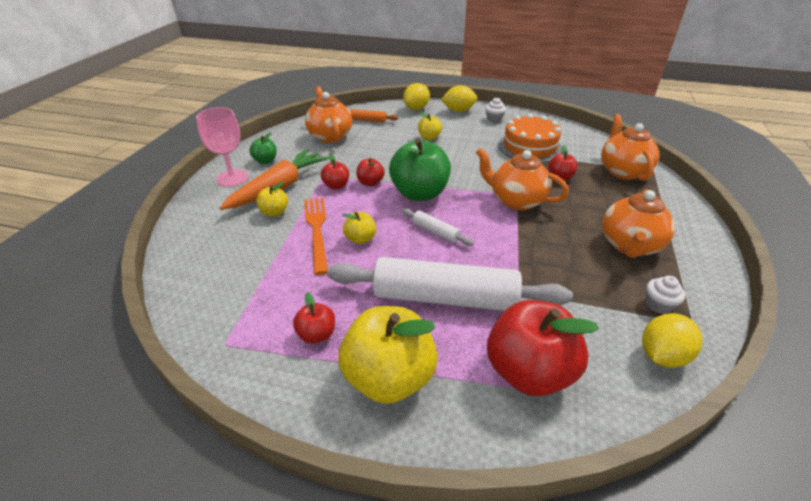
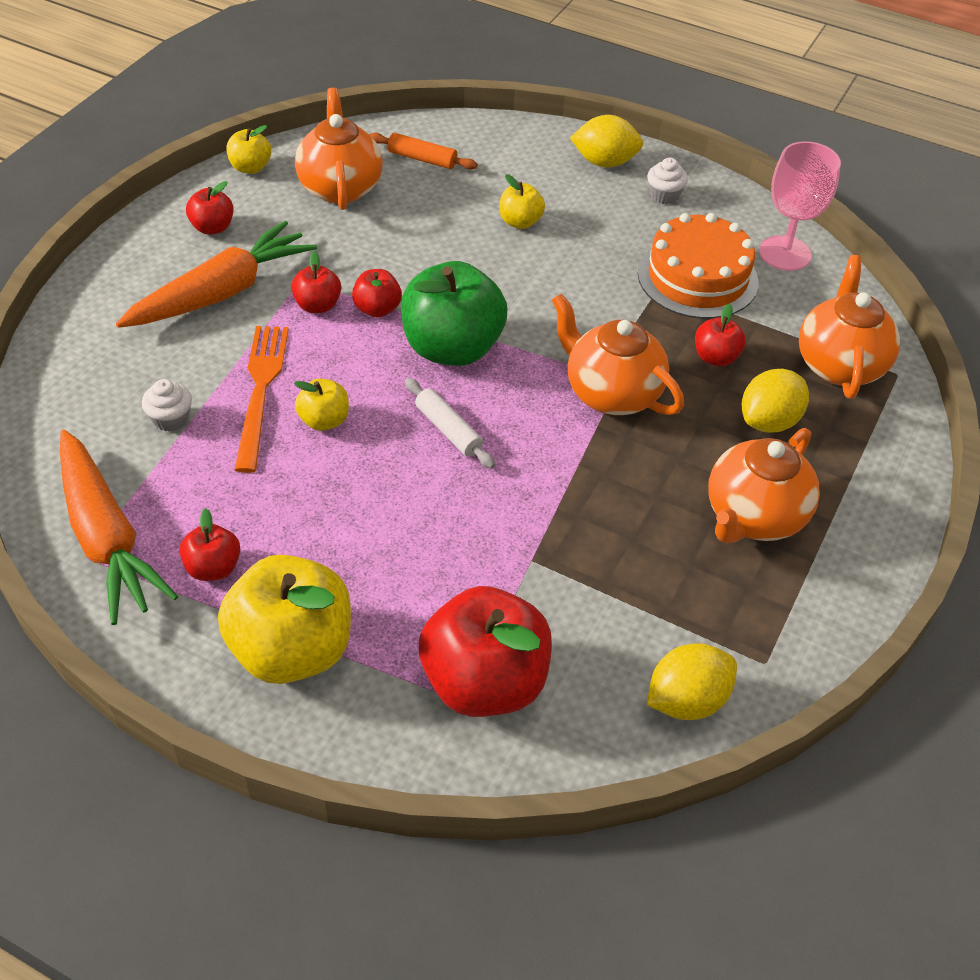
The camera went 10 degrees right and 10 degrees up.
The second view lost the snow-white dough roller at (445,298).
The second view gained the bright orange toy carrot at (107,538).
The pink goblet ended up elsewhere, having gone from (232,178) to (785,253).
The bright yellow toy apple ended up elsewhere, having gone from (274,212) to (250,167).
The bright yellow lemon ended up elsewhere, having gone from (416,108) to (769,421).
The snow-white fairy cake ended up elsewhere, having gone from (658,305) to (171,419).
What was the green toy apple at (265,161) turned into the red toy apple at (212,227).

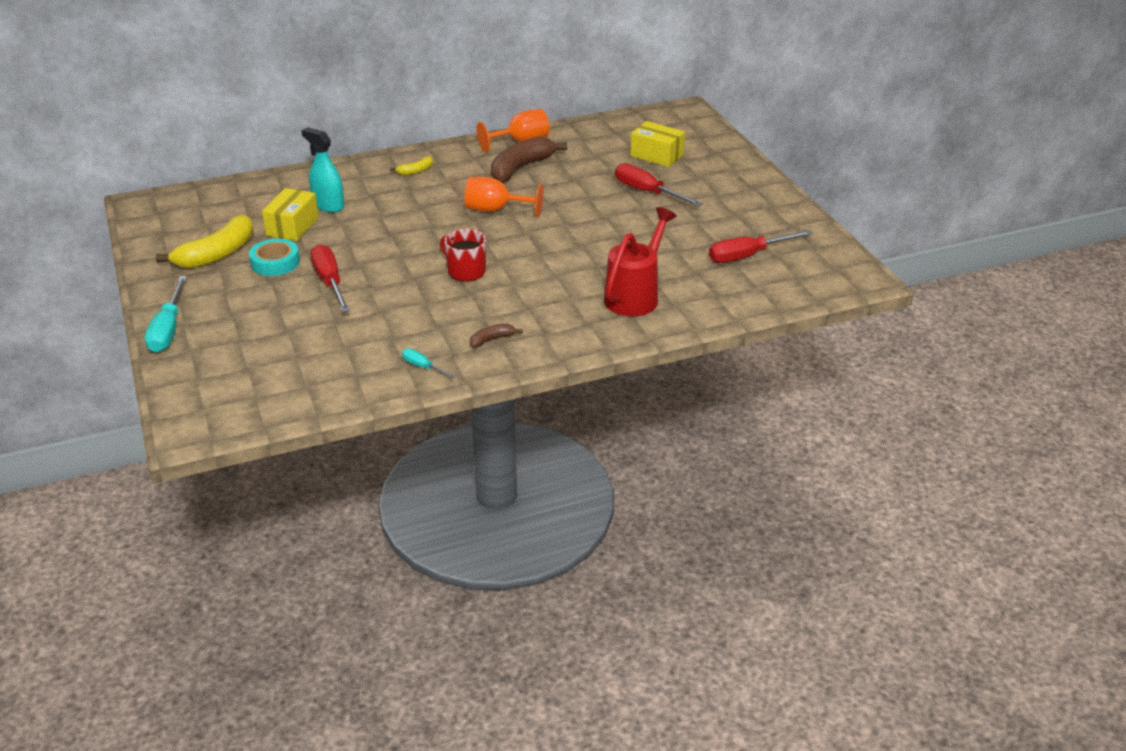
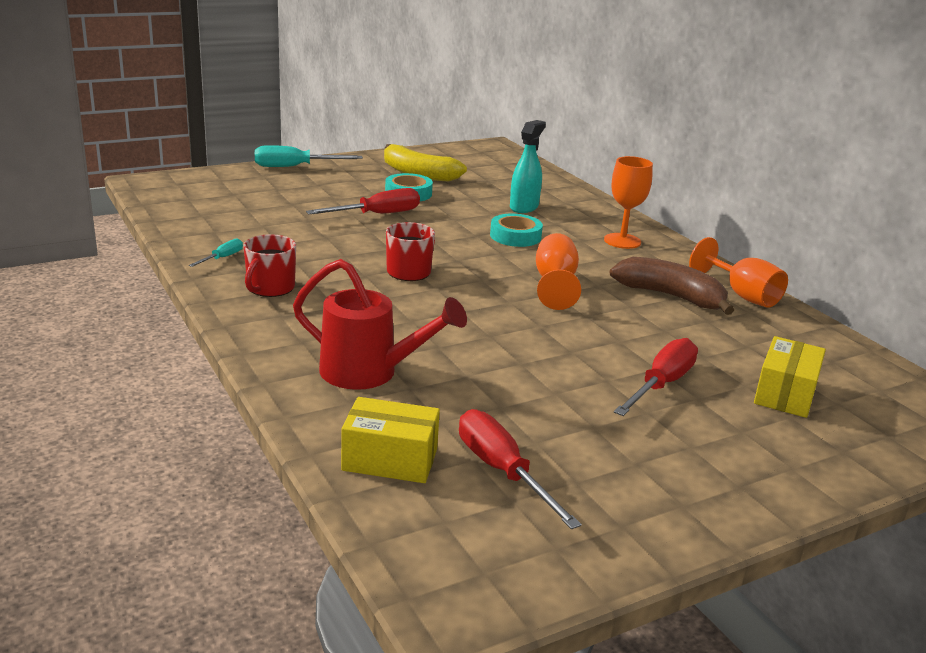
The camera went 80 degrees right and 10 degrees down.
The second view gained the aqua sticky tape at (515,236).
The bright yellow package ended up elsewhere, having gone from (292,226) to (390,460).
Where the bright yellow banana stood at (415,171), the bright orange goblet came to stand at (622,241).
Where the dark brown banana stood at (492,339), the red coffee mug came to stand at (270,288).

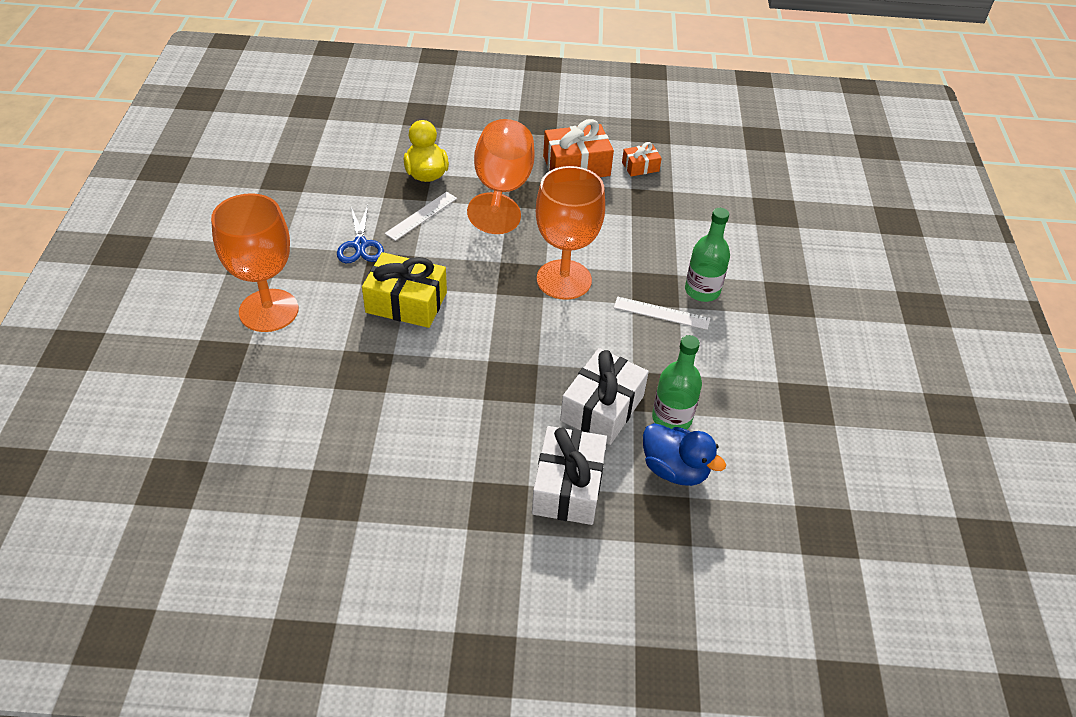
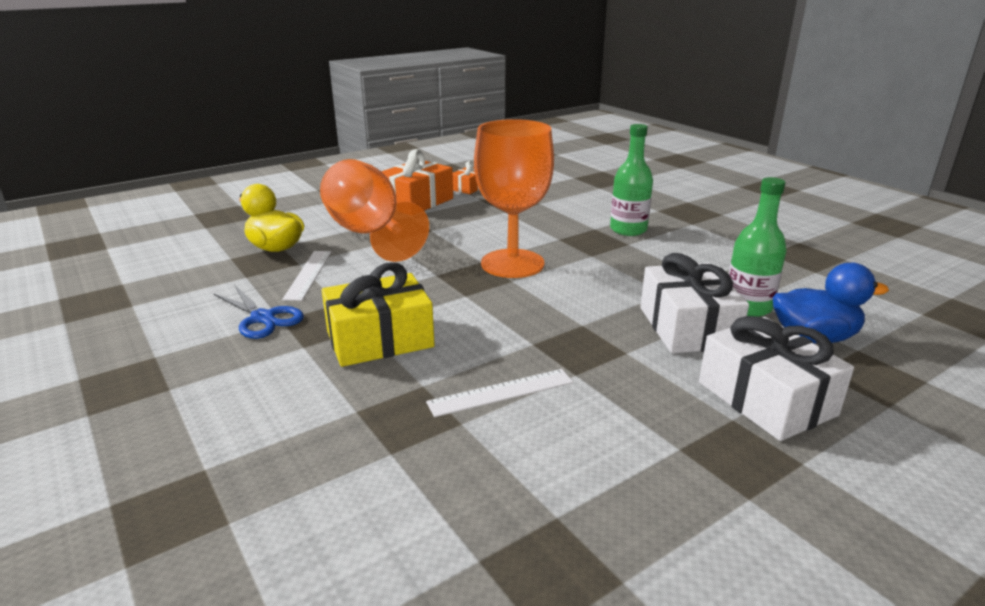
The camera went 35 degrees left and 20 degrees down.
The second view lost the bright orange goblet at (268,310).
The snow-white measuring stick ended up elsewhere, having gone from (661,313) to (501,392).

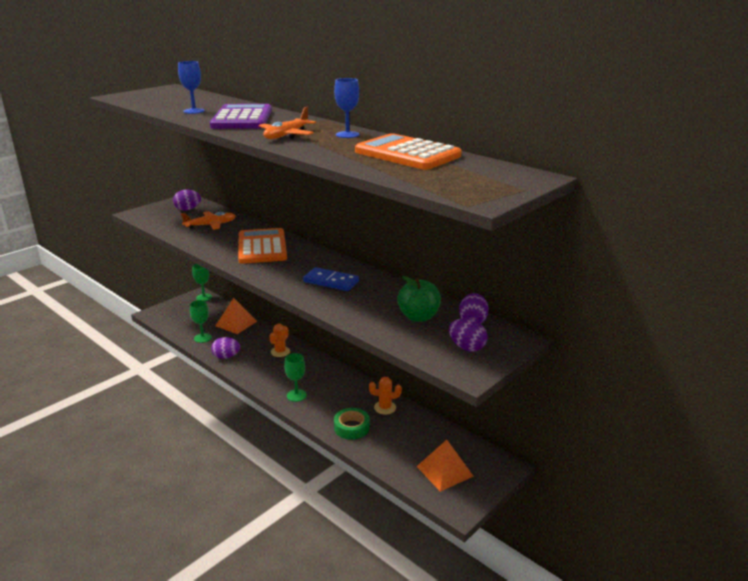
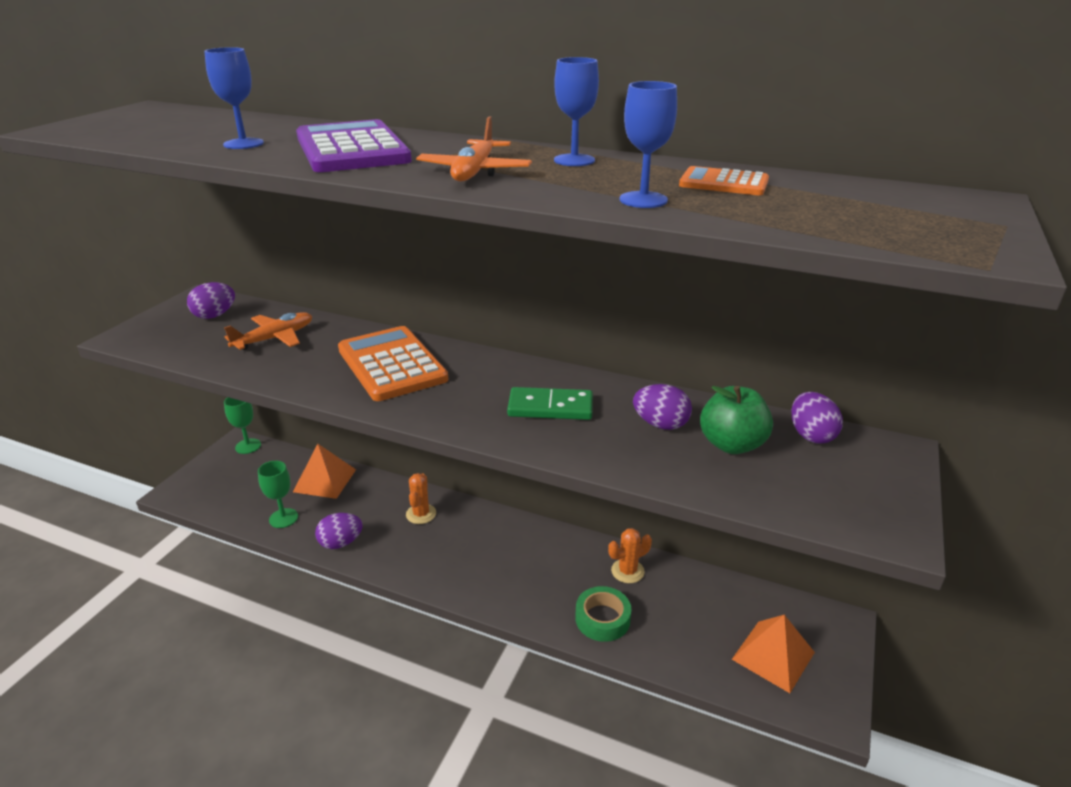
The camera went 20 degrees left and 5 degrees up.
The second view lost the green goblet at (296,395).
The second view gained the cobalt goblet at (643,200).
The violet toy egg ended up elsewhere, having gone from (466,347) to (660,424).
What was the cobalt domino at (331,281) turned into the green domino at (550,407).
The size of the bright orange pocket calculator at (407,154) changed by a factor of 0.51.

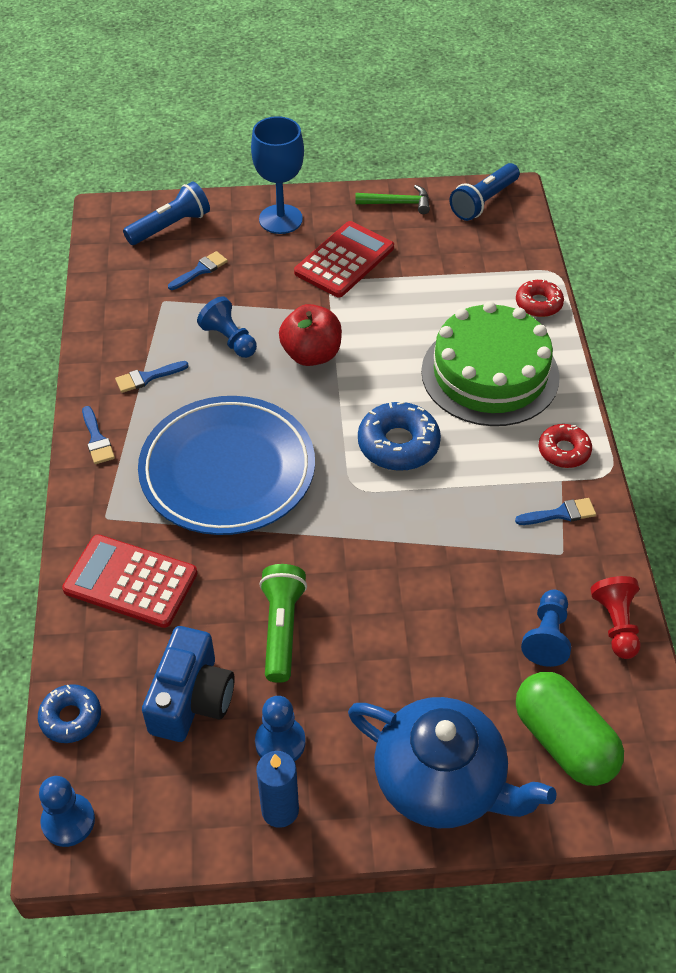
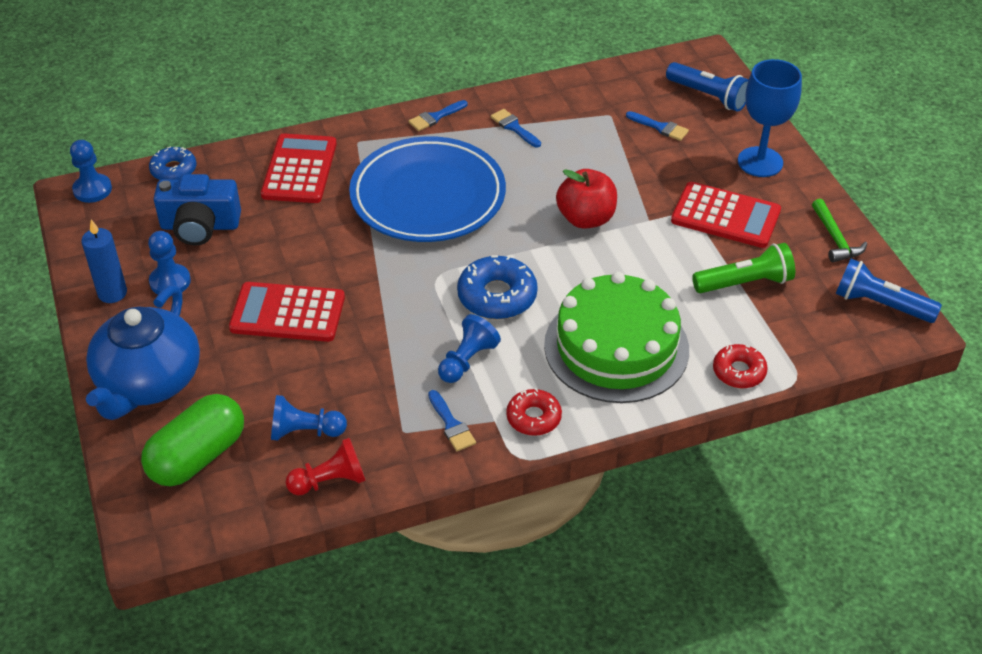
The camera went 75 degrees right and 5 degrees down.
The second view gained the red pocket calculator at (287,313).
The cobalt pawn ended up elsewhere, having gone from (229,339) to (467,360).
The green flashlight ended up elsewhere, having gone from (282,629) to (745,283).

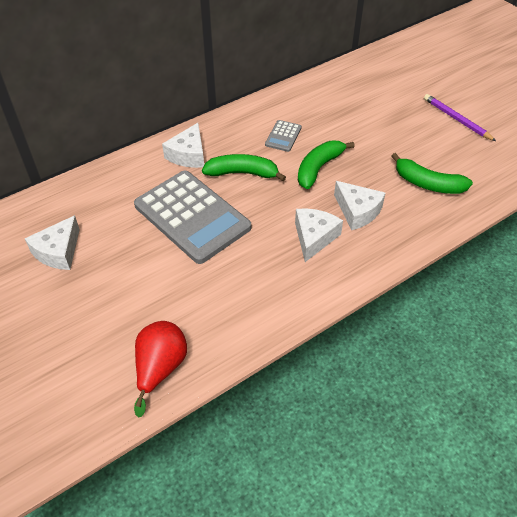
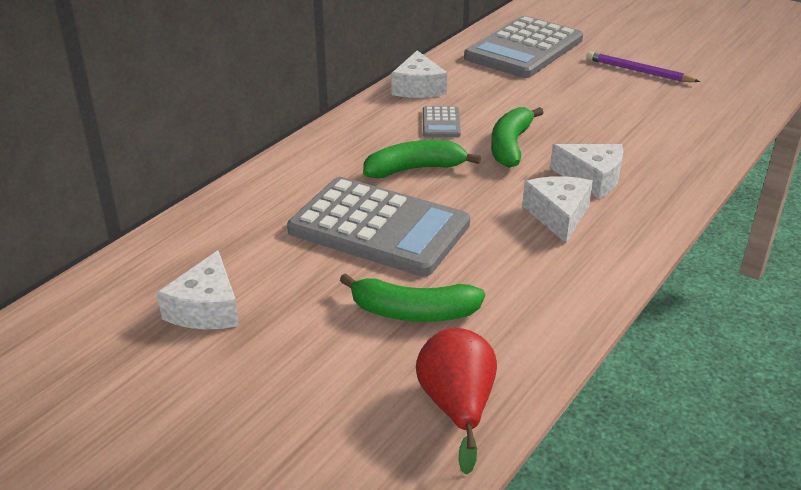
The camera went 20 degrees left and 15 degrees down.
The second view gained the gray pocket calculator at (524,49).
The snow-white cheese wedge ended up elsewhere, having gone from (188,155) to (418,88).
The green banana ended up elsewhere, having gone from (427,184) to (413,312).

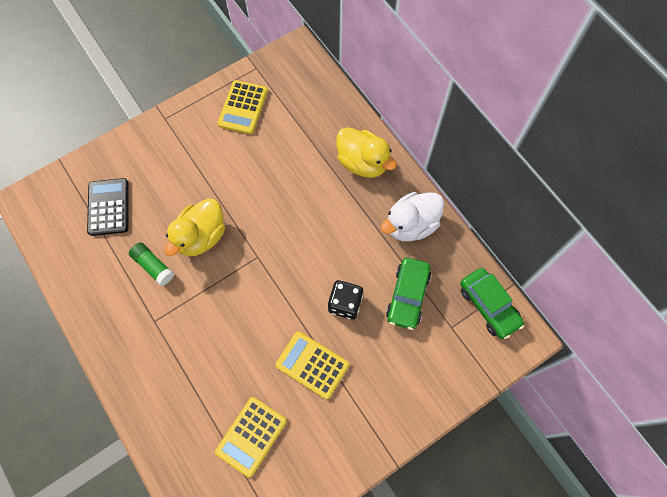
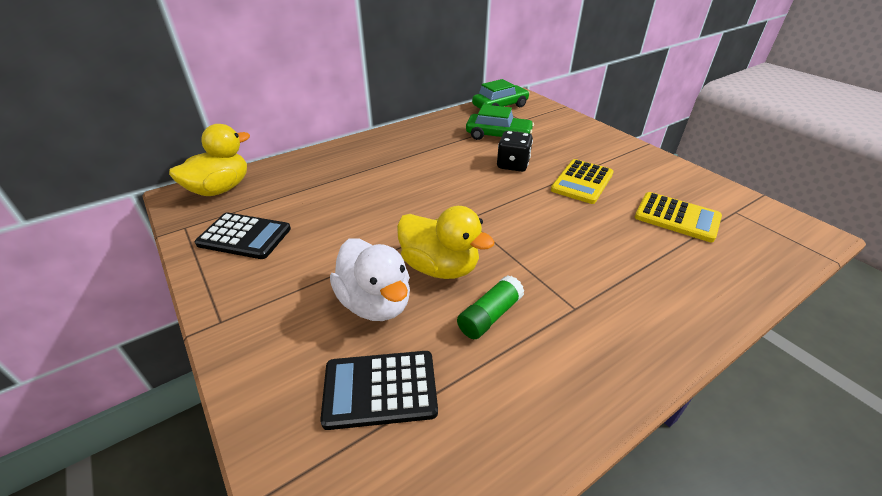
The camera went 90 degrees left and 30 degrees down.
The bright yellow duck ended up elsewhere, having gone from (362,162) to (220,189).
The snow-white duck ended up elsewhere, having gone from (411,225) to (375,303).
What was the bright yellow pocket calculator at (243,107) turned into the jet-black pocket calculator at (244,236).

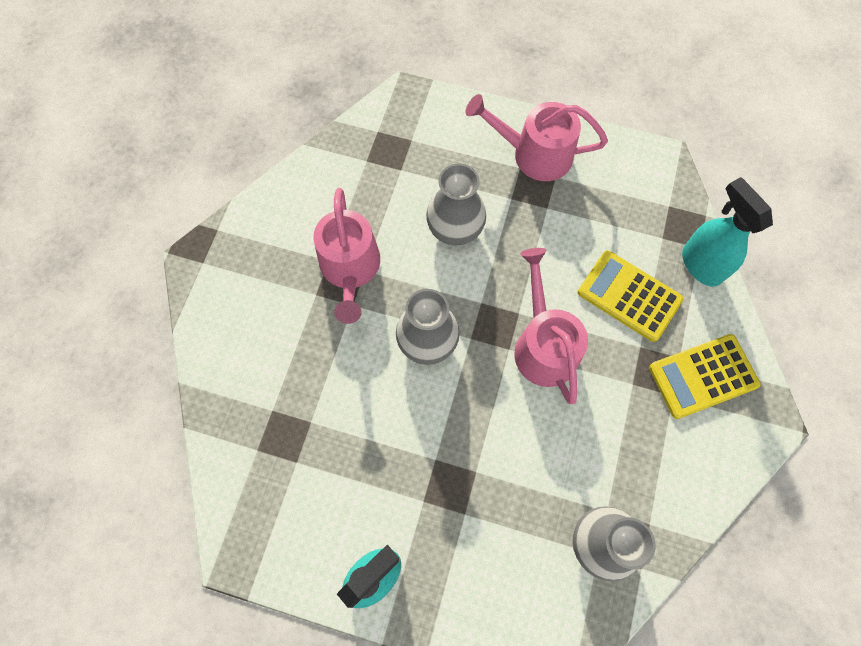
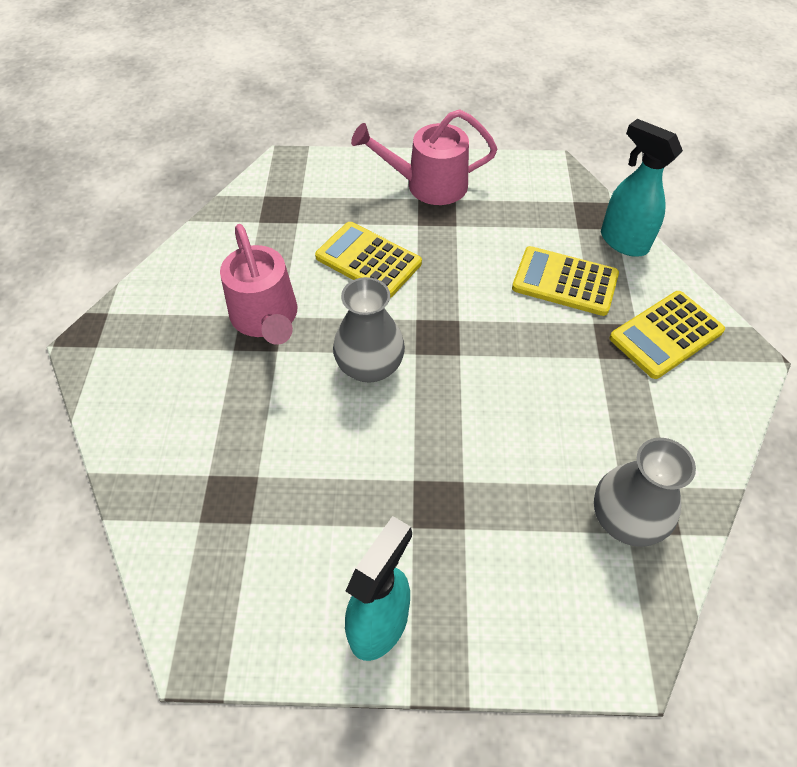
The camera went 15 degrees left and 15 degrees down.
The second view lost the pink watering pot at (543,345).
Where the gray tall vase stood at (455,228), the bright yellow pocket calculator came to stand at (368,260).

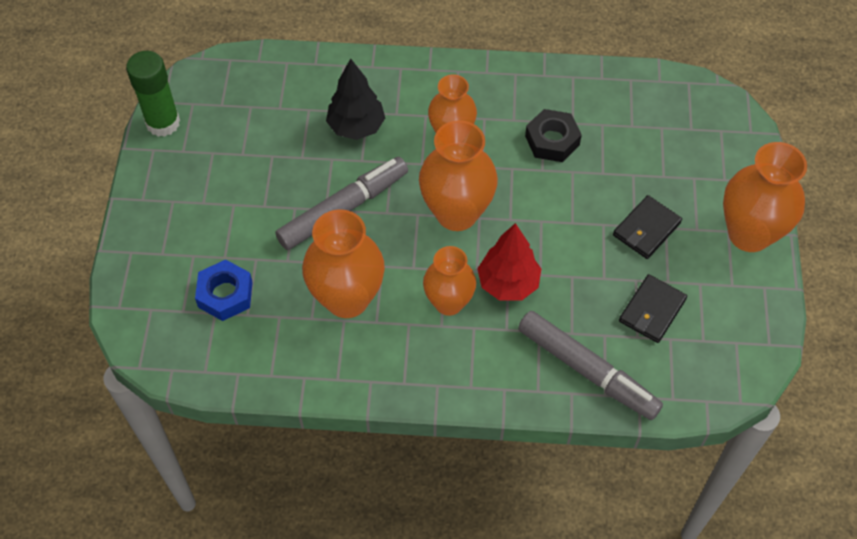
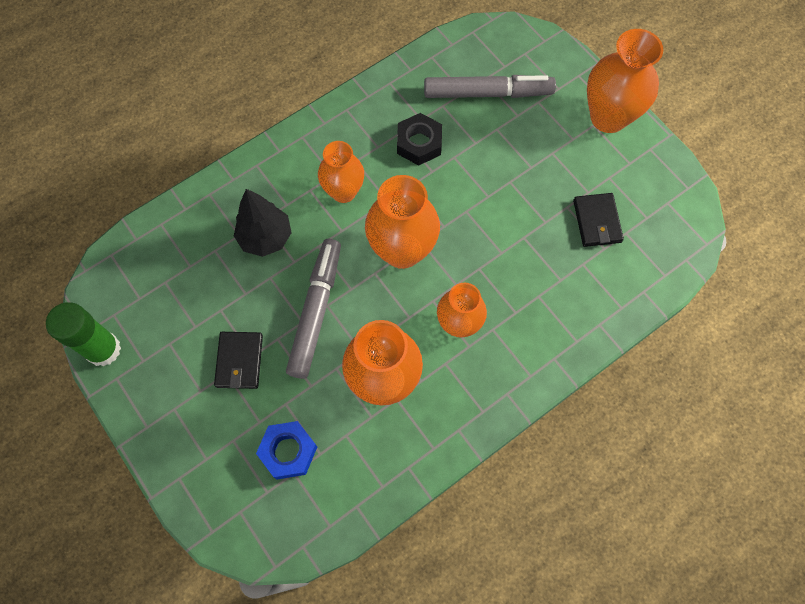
The camera went 40 degrees left and 10 degrees up.
The second view lost the red tree at (508,284).
The gray marker ended up elsewhere, having gone from (587,370) to (487,93).
The jet-black billfold ended up elsewhere, having gone from (646,229) to (239,361).

